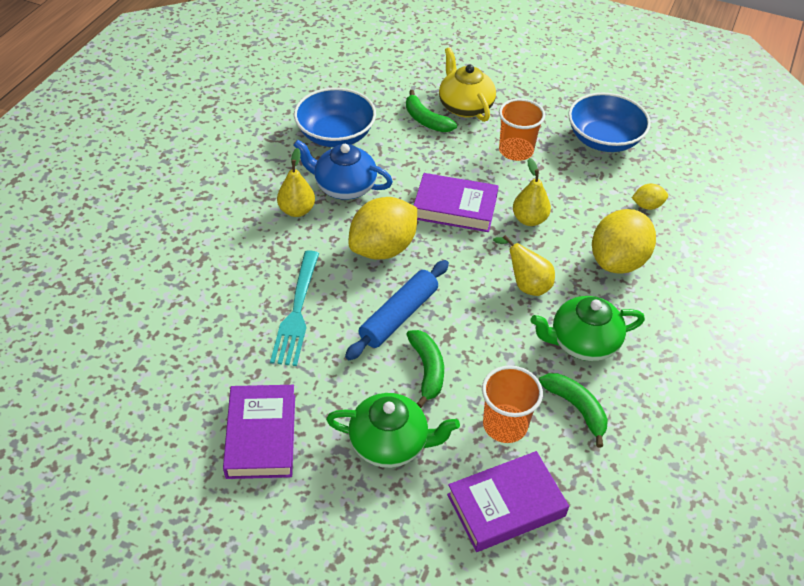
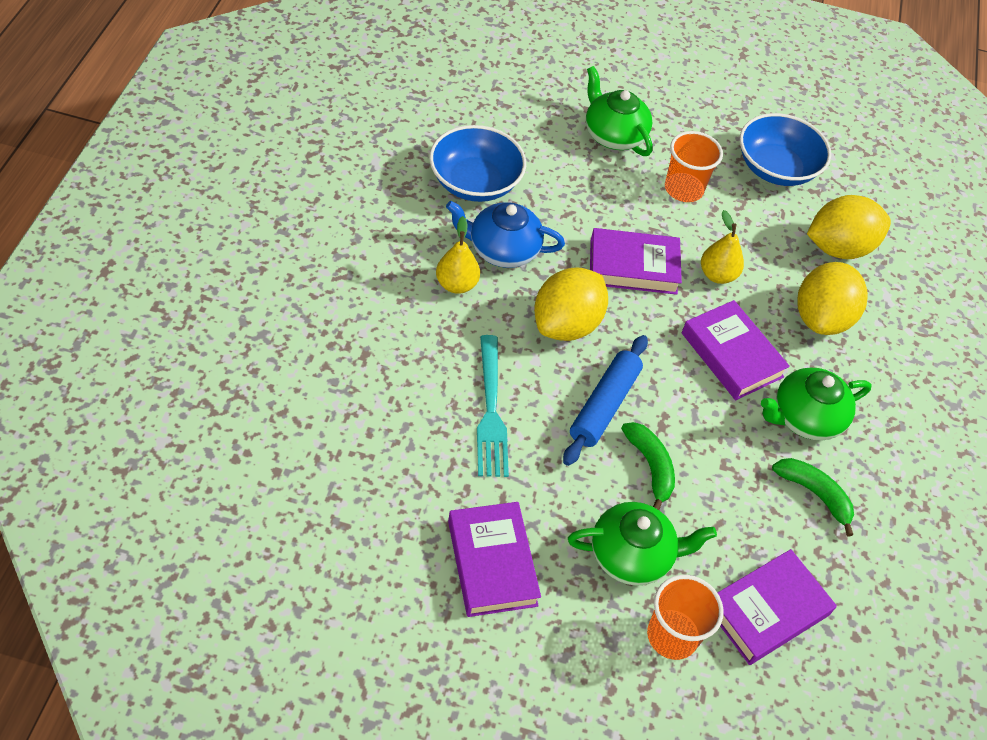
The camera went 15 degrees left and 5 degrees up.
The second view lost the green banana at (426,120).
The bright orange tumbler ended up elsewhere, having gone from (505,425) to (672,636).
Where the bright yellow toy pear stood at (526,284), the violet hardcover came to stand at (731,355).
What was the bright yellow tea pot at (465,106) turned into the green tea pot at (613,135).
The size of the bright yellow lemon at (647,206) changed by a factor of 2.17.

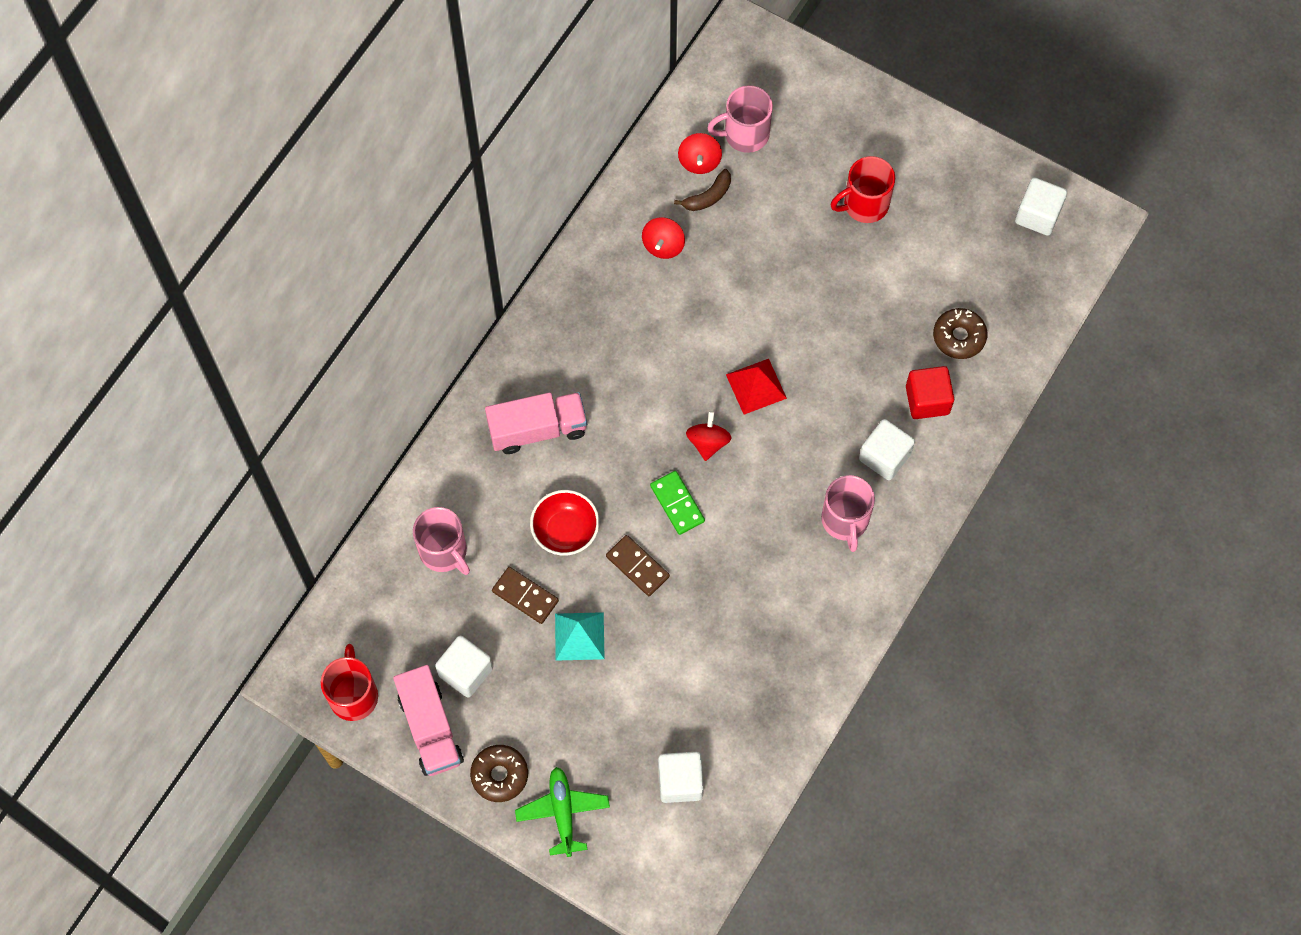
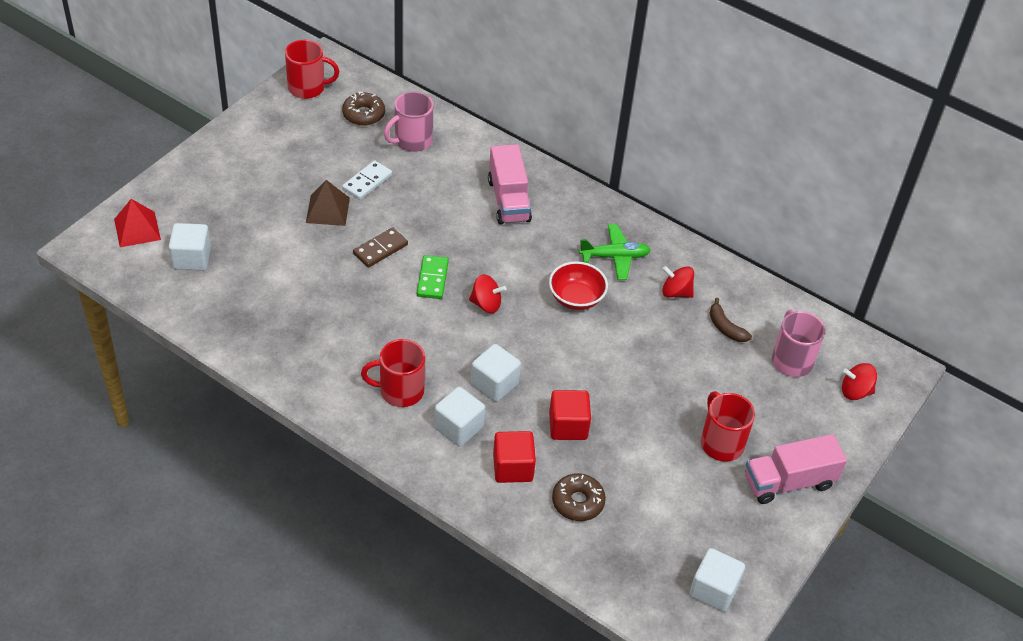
The camera went 90 degrees right and 20 degrees down.
The second view gained the red solid cube at (568,426).
The pink toy truck ended up elsewhere, having gone from (430,728) to (788,482).
The snow-white solid cube ended up elsewhere, having gone from (465,672) to (494,384).
The dark brown doughnut ended up elsewhere, having gone from (499,775) to (363,114).
The green aeroplane ended up elsewhere, having gone from (563,812) to (614,257).
The red deep dish ended up elsewhere, having gone from (565,530) to (576,298).
The red whirligig ended up elsewhere, having gone from (699,161) to (855,391).
The red pyramid shape ended up elsewhere, having gone from (756,386) to (137,229).
What was the dark brown domino at (525,596) turned into the snow-white domino at (367,182).
What was the aqua pyramid shape at (579,636) turned into the dark brown pyramid shape at (328,210).
What was the pink coffee mug at (845,521) turned into the red coffee mug at (400,391).
The green domino at (677,504) ended up facing another way, 60 degrees counterclockwise from before.

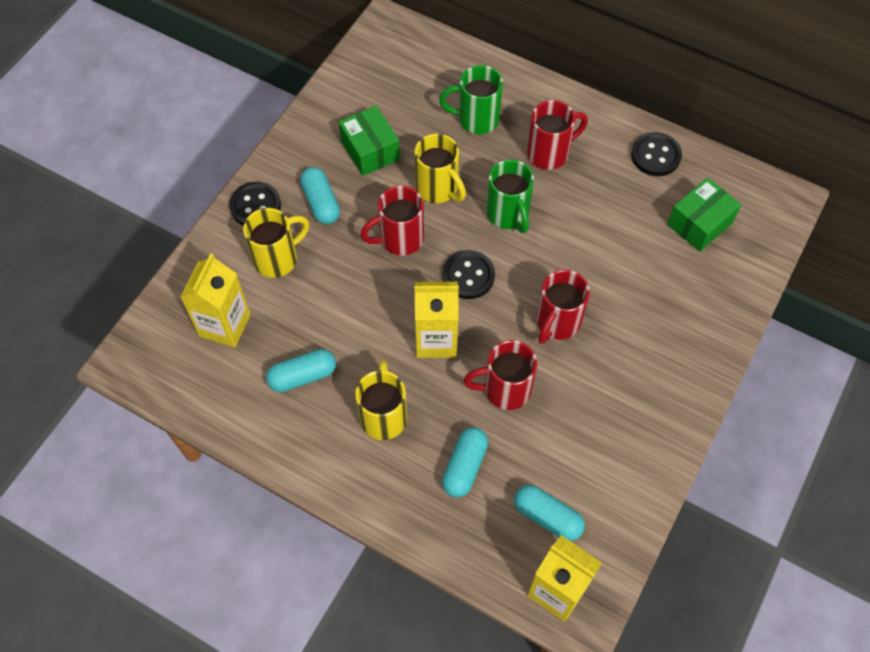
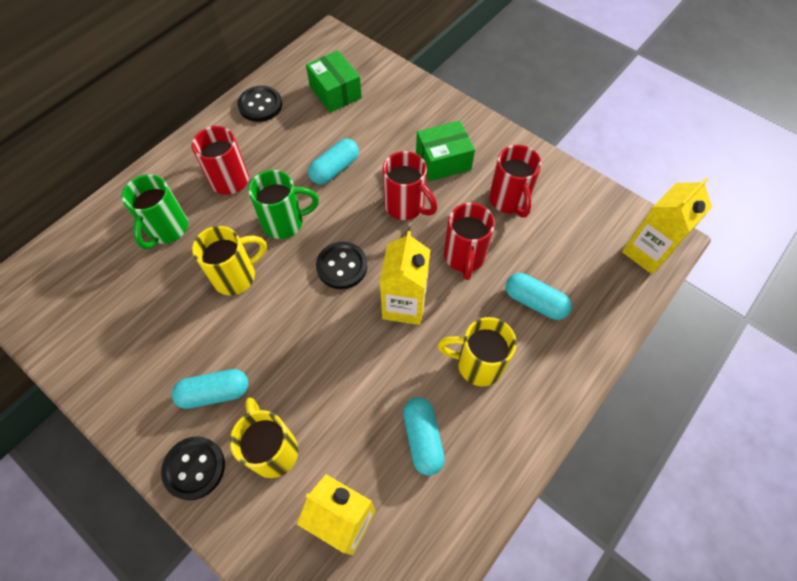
The camera went 80 degrees left and 0 degrees up.
The green package ended up elsewhere, having gone from (370,150) to (443,161).
The red coffee mug ended up elsewhere, having gone from (399,239) to (509,200).
The aqua capsule ended up elsewhere, having gone from (547,516) to (334,169).

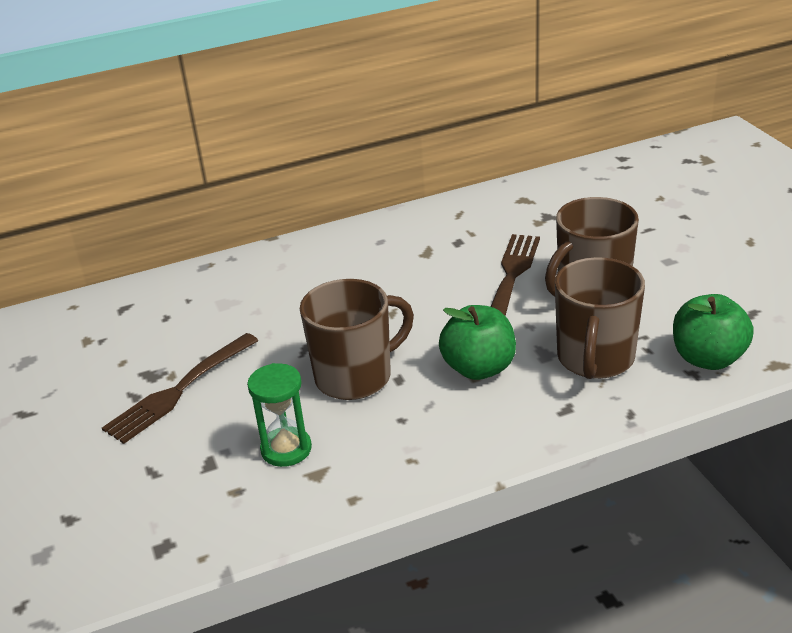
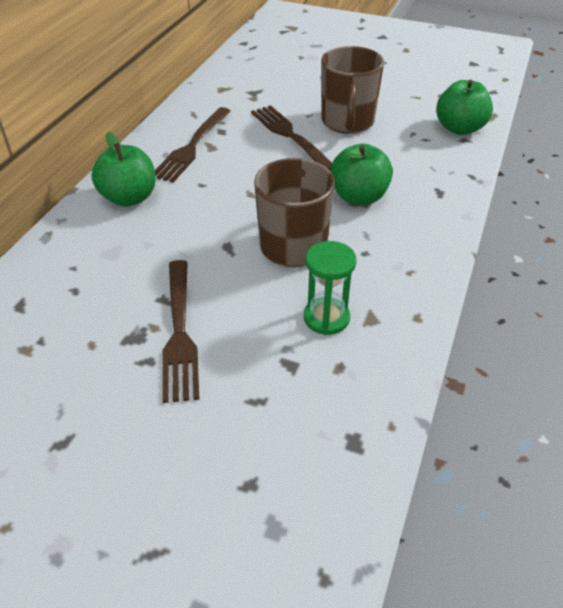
The camera went 50 degrees left and 10 degrees up.
The second view lost the dark brown coffee mug at (595,359).
The second view gained the green toy apple at (129,198).
The second view gained the dark brown dinner fork at (192,147).

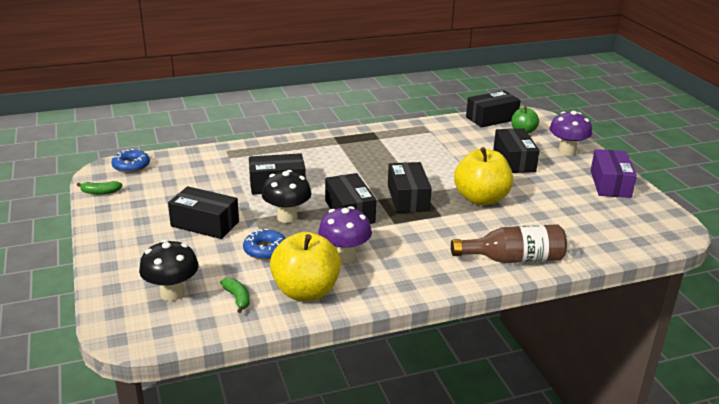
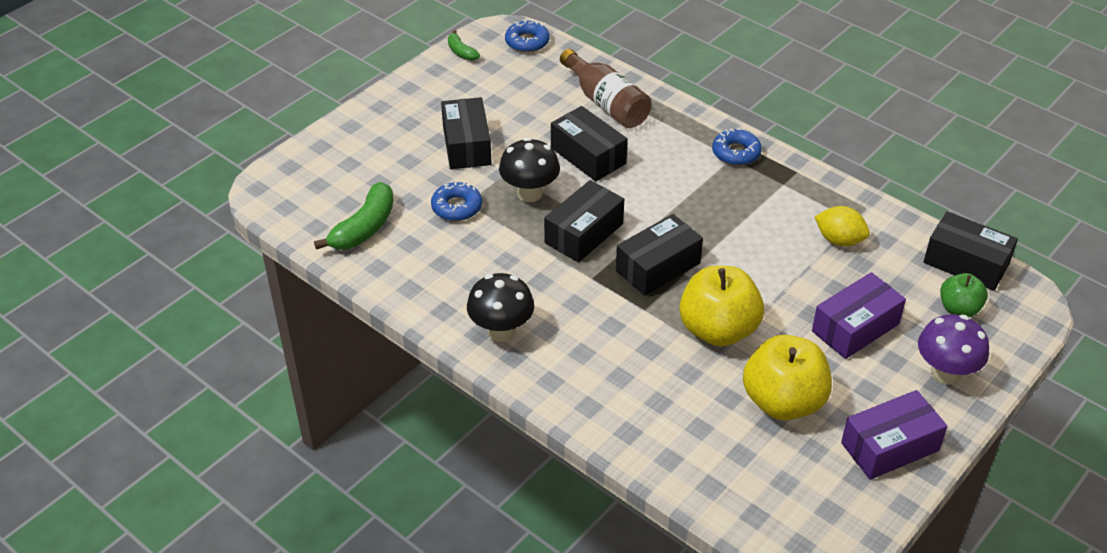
The camera went 60 degrees right and 15 degrees up.
The second view lost the violet fungus at (344,256).
The second view gained the cobalt doughnut at (736,153).
The second view gained the bright yellow lemon at (839,240).
The jet-black fungus ended up elsewhere, having gone from (172,293) to (501,331).
The bright yellow toy apple ended up elsewhere, having gone from (306,291) to (783,402).
The dark brown drink bottle ended up elsewhere, having gone from (513,259) to (606,103).
What was the jet-black package at (514,161) turned into the violet package at (855,328).
The size of the green banana at (237,298) changed by a factor of 1.83.

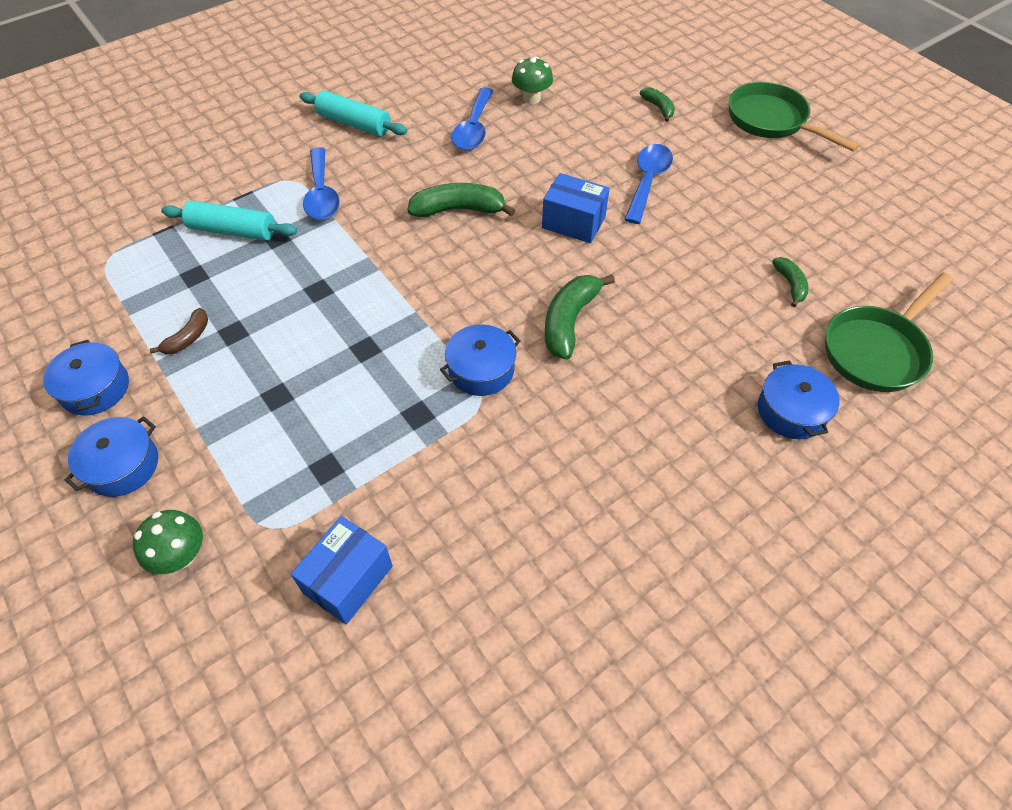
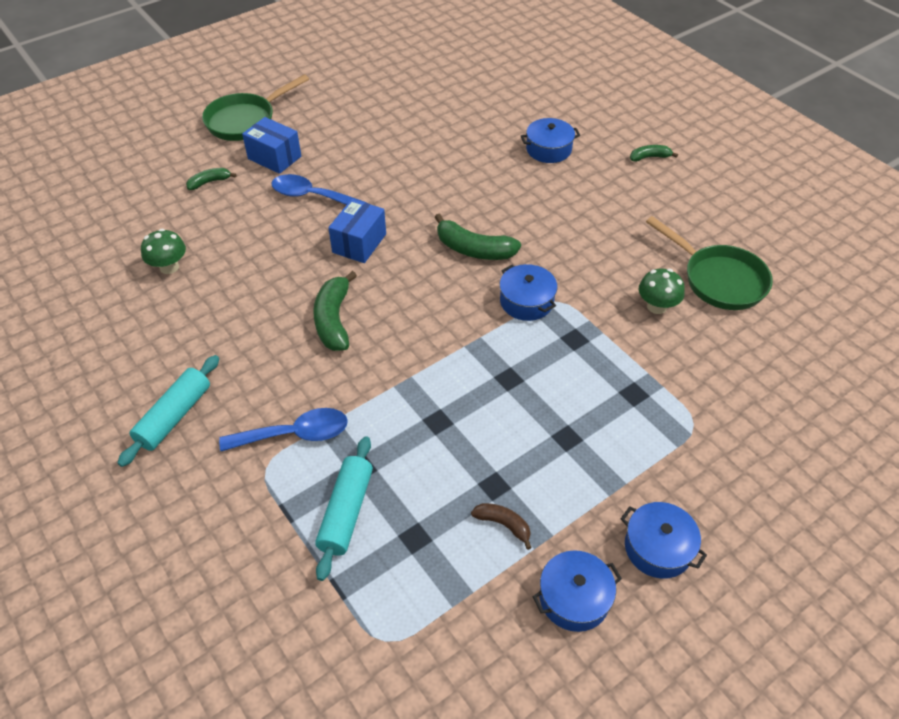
The camera went 90 degrees left and 5 degrees down.
The second view lost the cobalt tablespoon at (473,129).
The green fungus ended up elsewhere, having gone from (181,556) to (656,306).
The cobalt package ended up elsewhere, having gone from (348,579) to (274,157).
The green banana ended up elsewhere, having gone from (790,285) to (649,157).
The green pan ended up elsewhere, having gone from (877,350) to (718,279).

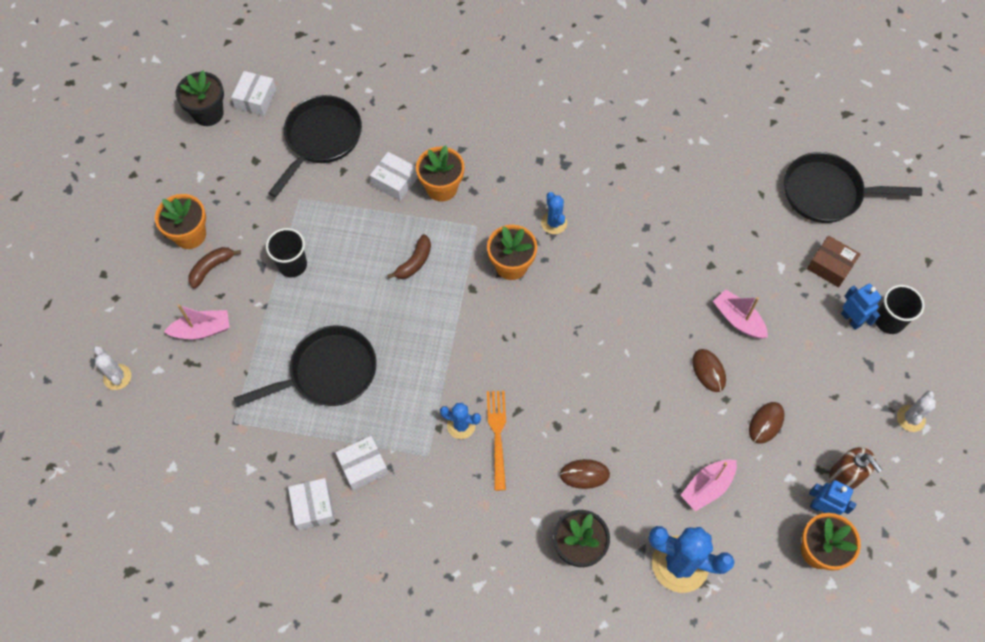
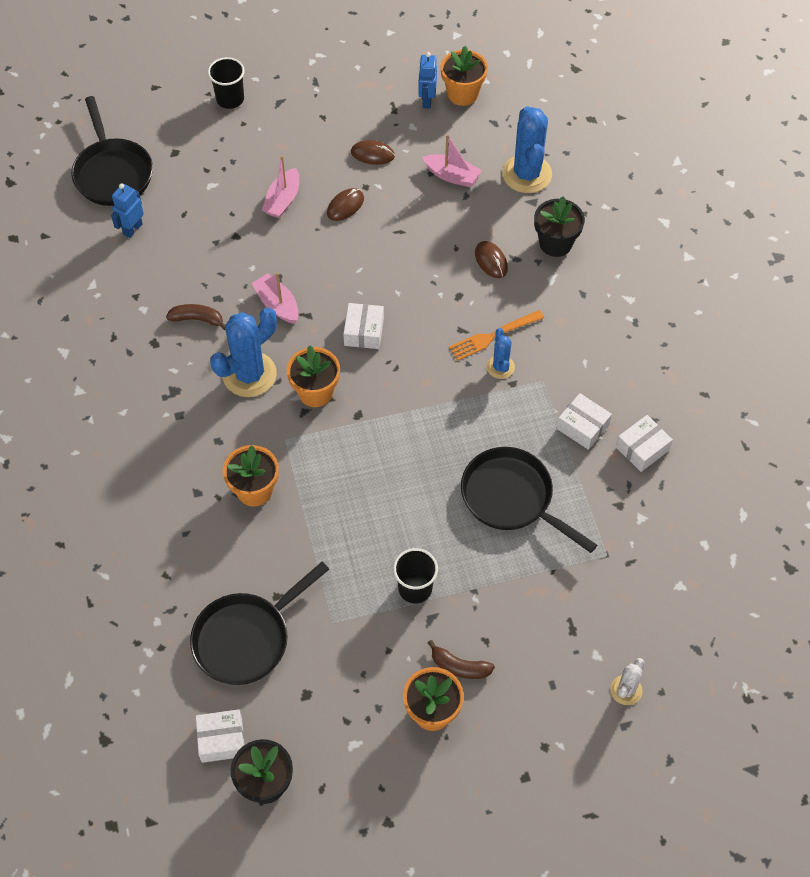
The camera went 115 degrees left and 5 degrees down.
The second view lost the dark brown package at (830,266).
The second view lost the dark brown pump bottle at (845,475).
The second view lost the snow-white cactus at (910,418).
The pink sailboat ended up elsewhere, having gone from (202,330) to (277,304).
The snow-white package ended up elsewhere, having gone from (395,181) to (364,332).
The dark brown banana ended up elsewhere, having gone from (414,262) to (197,319).
The cobalt toy robot ended up elsewhere, having gone from (851,319) to (132,229).
The jet-black pan at (321,139) ended up facing another way, 45 degrees counterclockwise from before.
The size of the cobalt cactus at (554,223) changed by a factor of 1.90.

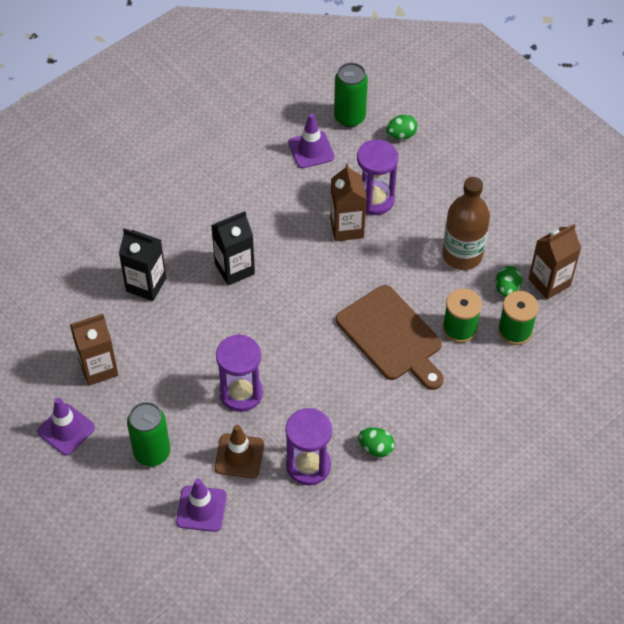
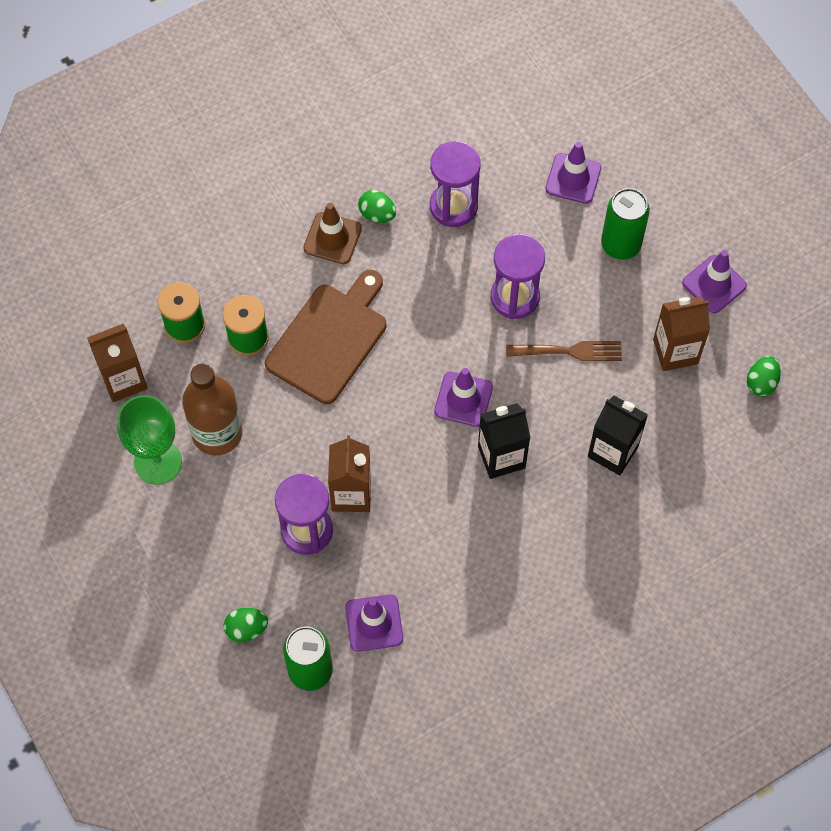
The camera went 170 degrees left and 10 degrees up.
The second view gained the green goblet at (158,462).
The second view gained the violet traffic cone at (463,399).
The second view gained the dark brown dinner fork at (569,351).
The dark brown traffic cone ended up elsewhere, having gone from (239,456) to (332,238).
The green toy egg ended up elsewhere, having gone from (506,289) to (761,382).
The dark brown cutting board at (391,336) ended up facing another way, 60 degrees clockwise from before.

